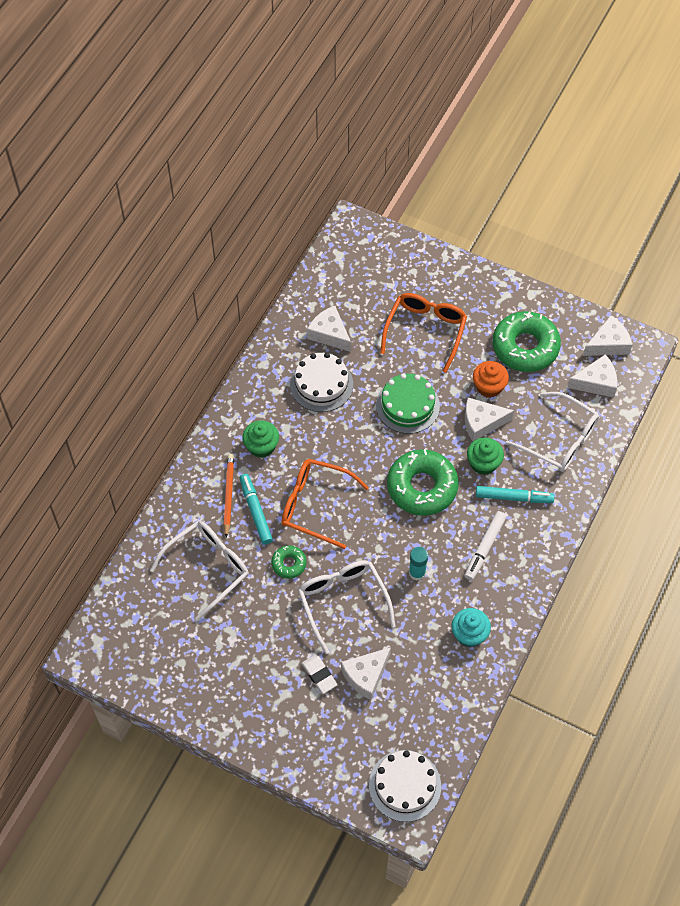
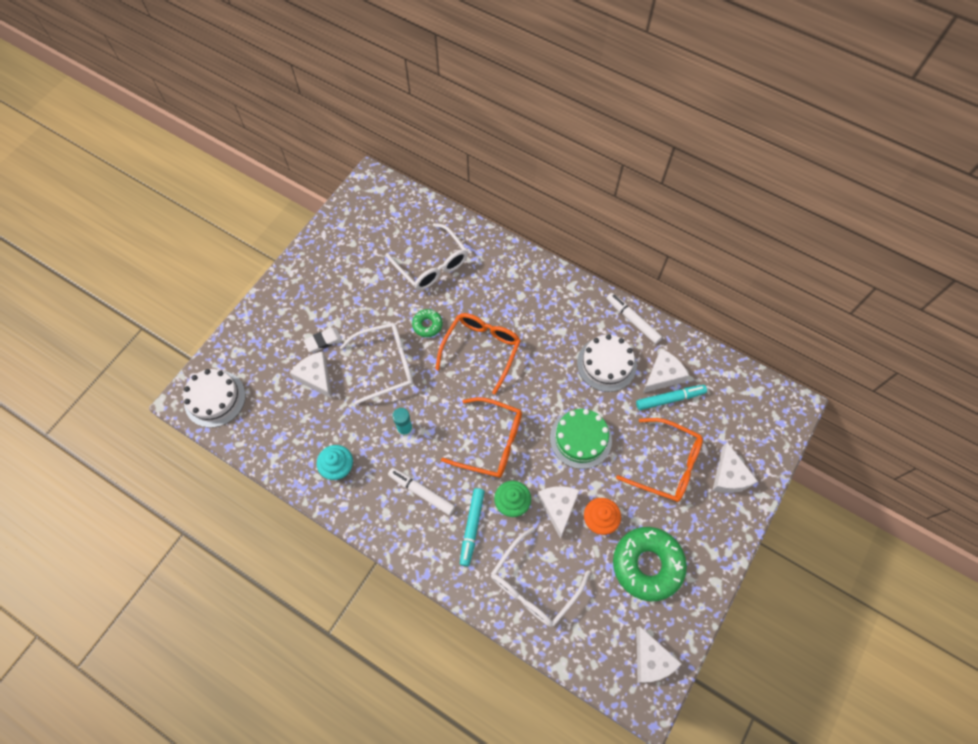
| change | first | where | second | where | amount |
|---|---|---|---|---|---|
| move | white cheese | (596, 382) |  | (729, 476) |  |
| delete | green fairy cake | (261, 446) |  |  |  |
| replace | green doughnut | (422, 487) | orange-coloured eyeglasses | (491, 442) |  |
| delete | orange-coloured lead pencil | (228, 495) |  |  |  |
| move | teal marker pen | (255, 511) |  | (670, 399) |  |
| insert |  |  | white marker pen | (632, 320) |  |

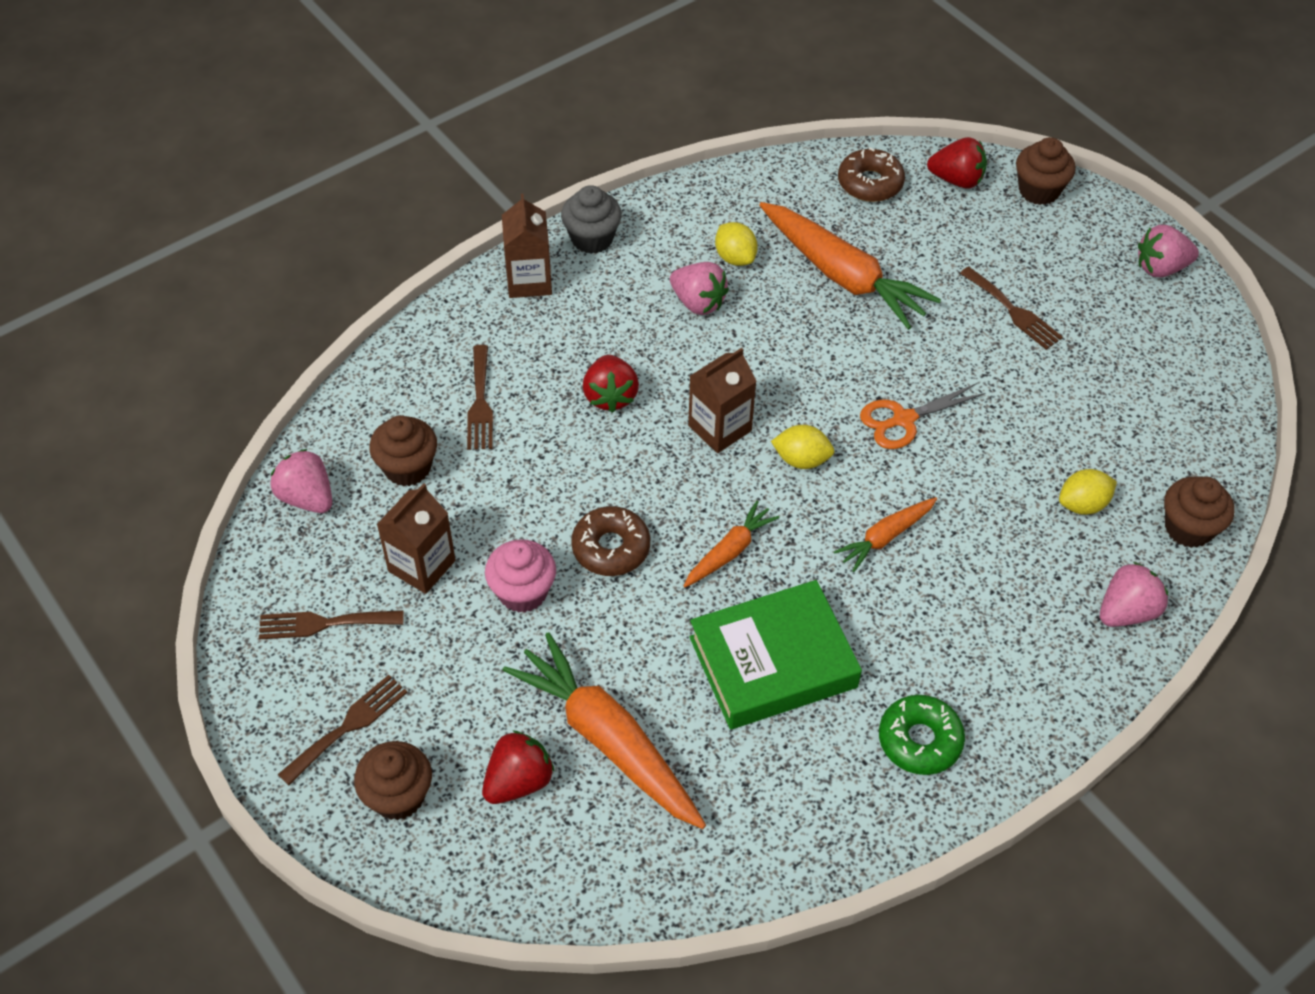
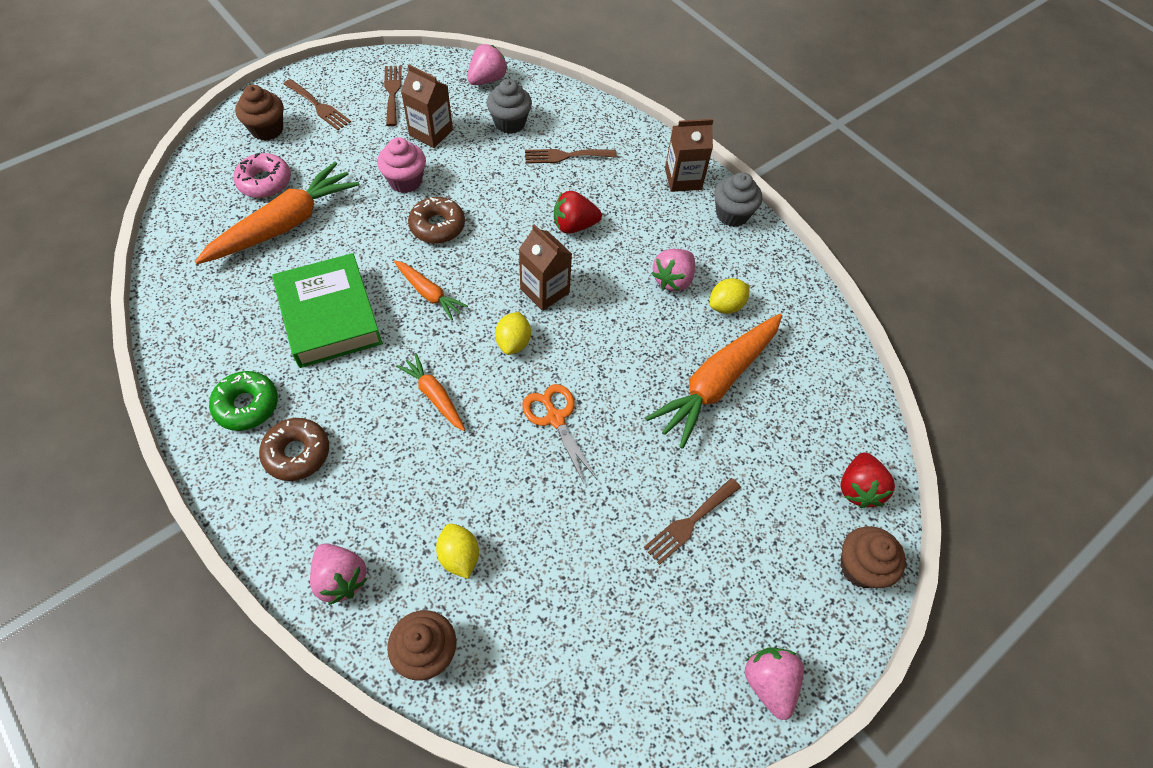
| change | first | where | second | where | amount |
|---|---|---|---|---|---|
| move | russet doughnut | (870, 183) |  | (297, 453) |  |
| recolor | russet fairy cake | (407, 468) | gray fairy cake | (510, 123) |  |
| replace | red toy strawberry | (518, 781) | rosy doughnut | (264, 182) |  |

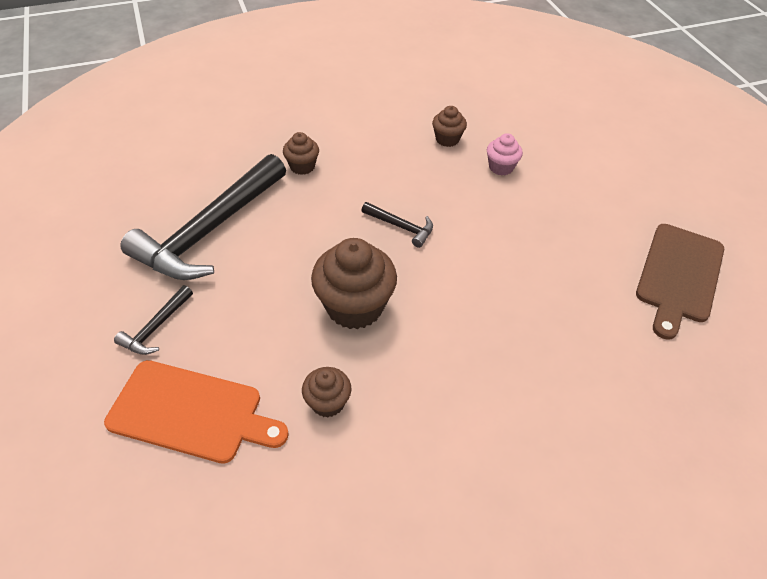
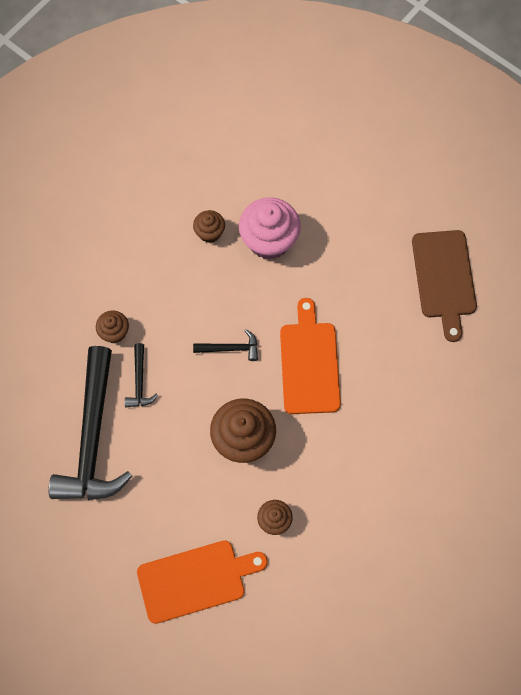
| change | first | where | second | where | amount |
|---|---|---|---|---|---|
| resize | rosy fairy cake | (501, 167) |  | (269, 240) | x1.89 |
| move | jet-black carpenter's hammer | (156, 327) |  | (139, 381) |  |
| insert |  |  | orange-coloured chopping board | (309, 363) |  |

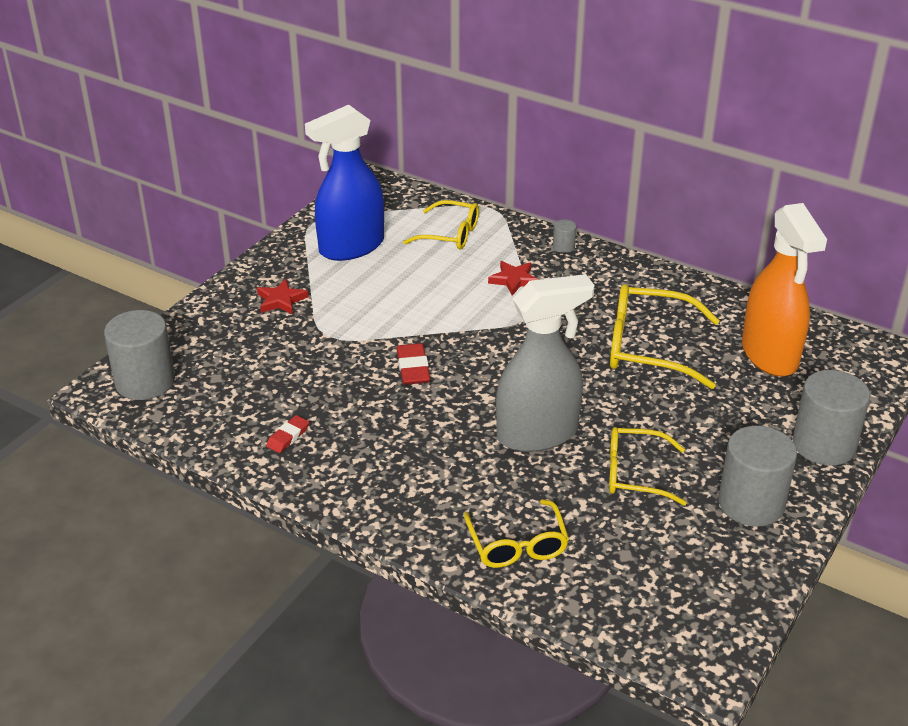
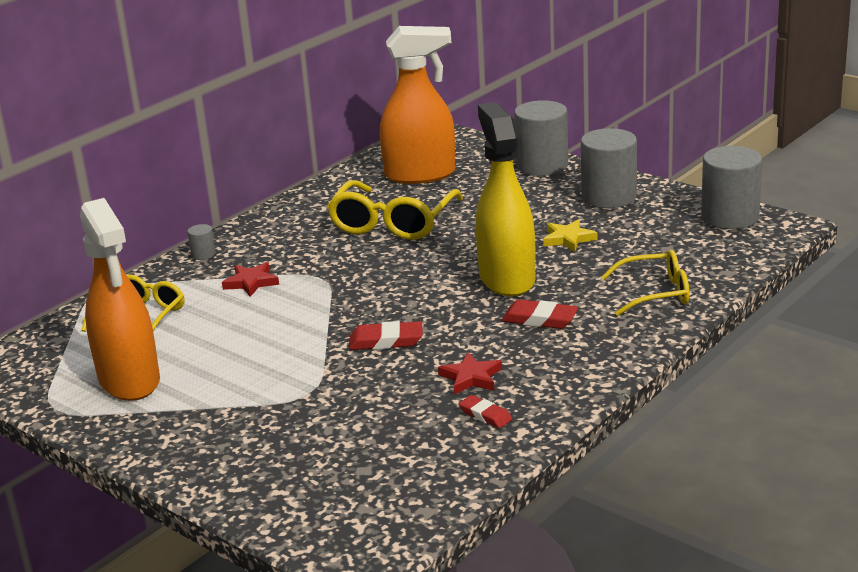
| change | first | where | second | where | amount |
|---|---|---|---|---|---|
| recolor | cobalt spray cleaner | (351, 247) | orange-coloured spray cleaner | (130, 381) |  |
| recolor | gray spray cleaner | (538, 434) | golden spray cleaner | (506, 278) |  |
| move | red star | (281, 300) |  | (471, 377) |  |
| move | gray cylinder shape | (145, 381) |  | (730, 217) |  |
| replace | golden eyeglasses | (635, 474) | golden star | (568, 239) |  |
| insert |  |  | red eraser | (539, 319) |  |

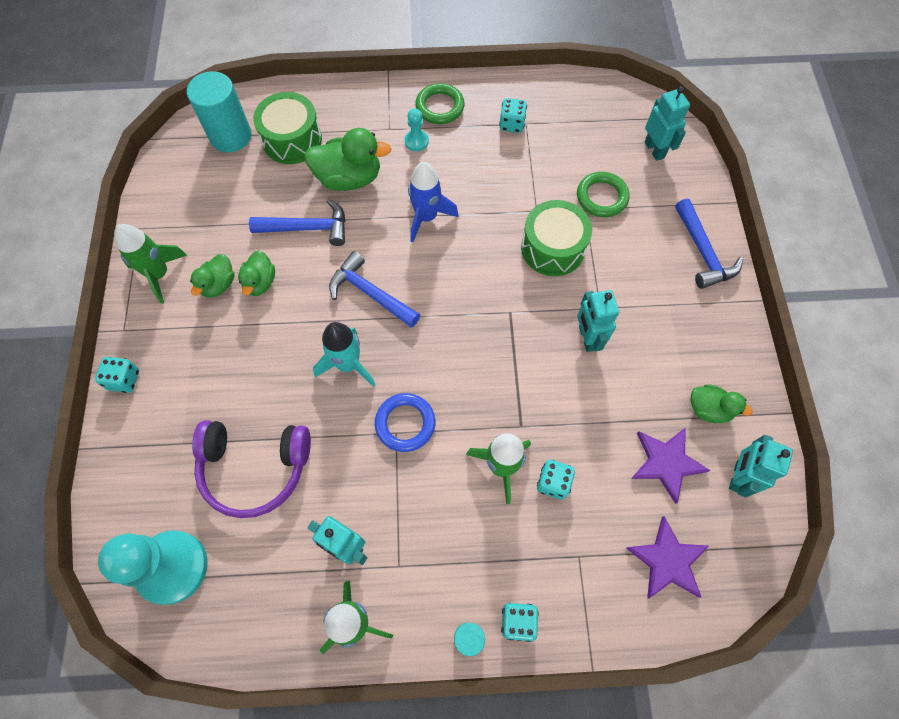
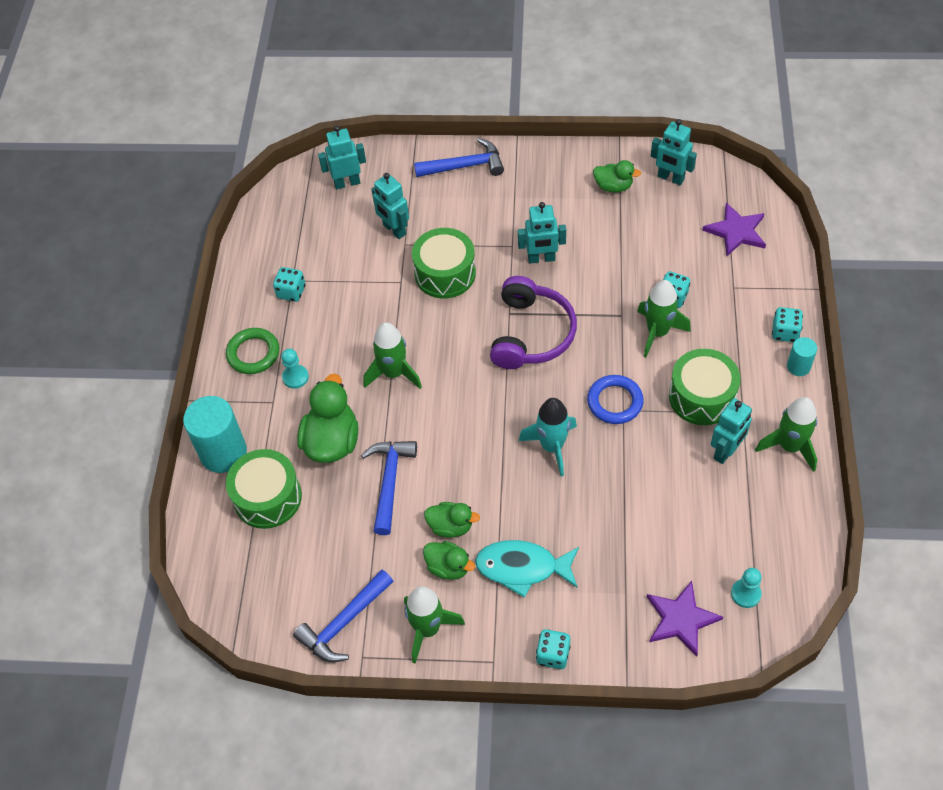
| change | first | where | second | where | amount |
|---|---|---|---|---|---|
| move | teal cylinder shape | (230, 136) |  | (223, 452) |  |
| recolor | cobalt rocket | (426, 217) | green rocket | (393, 373) |  |
| replace | green ring | (601, 197) | teal robot figure | (394, 230) |  |
| move | cobalt carpenter's hammer | (370, 293) |  | (343, 623) |  |
| rotate | green rubber duck | (708, 409) |  | (613, 186) | 75 degrees clockwise |
| move | purple headset | (255, 468) |  | (531, 334) |  |
| move | purple star | (666, 463) |  | (681, 619) |  |
| resize | teal game pawn | (172, 567) |  | (745, 594) | x0.45 |
| insert |  |  | green toy drum | (701, 397) |  |
| insert |  |  | teal fish figure | (522, 568) |  |

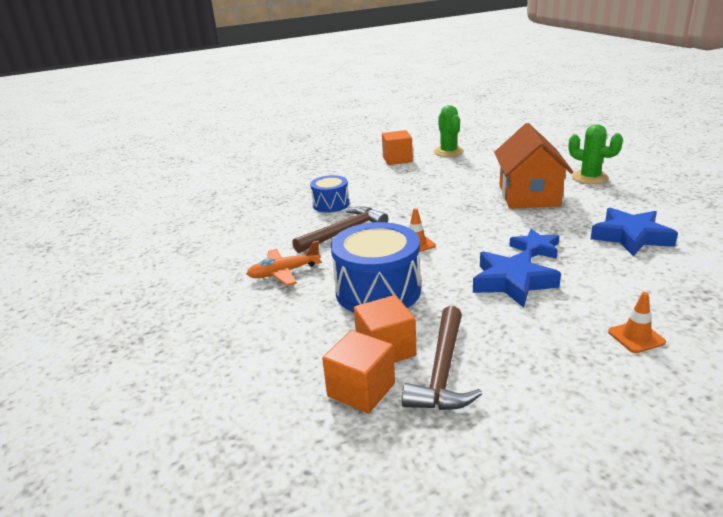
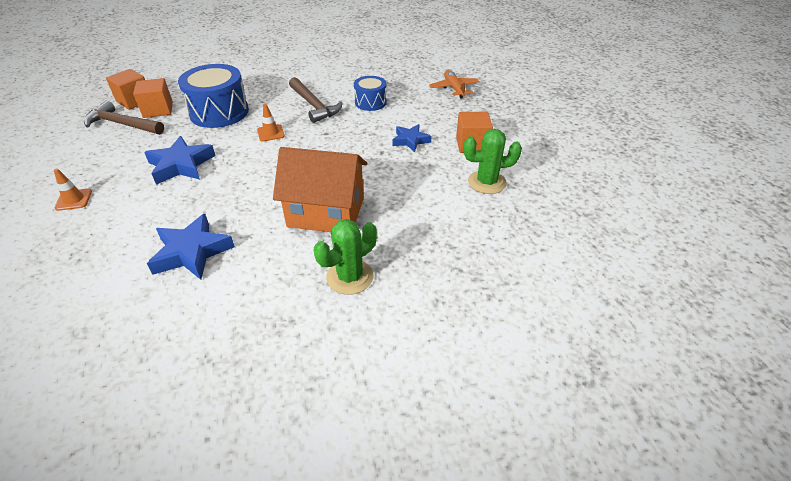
| change | first | where | second | where | amount |
|---|---|---|---|---|---|
| move | cobalt star | (535, 249) |  | (410, 140) |  |
| move | orange-coloured aeroplane | (284, 272) |  | (454, 88) |  |

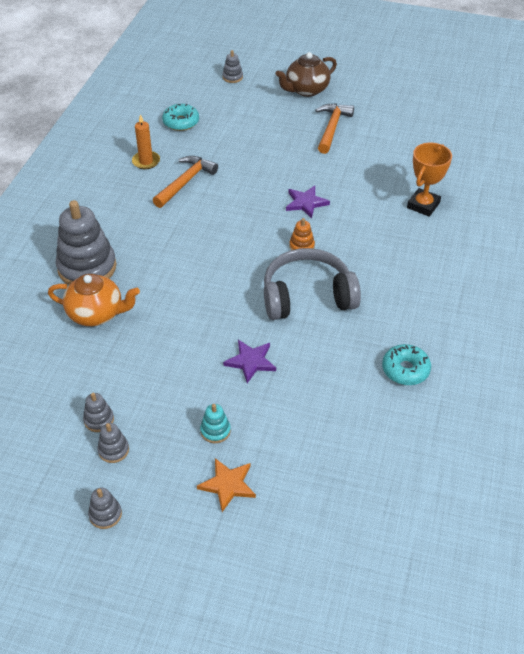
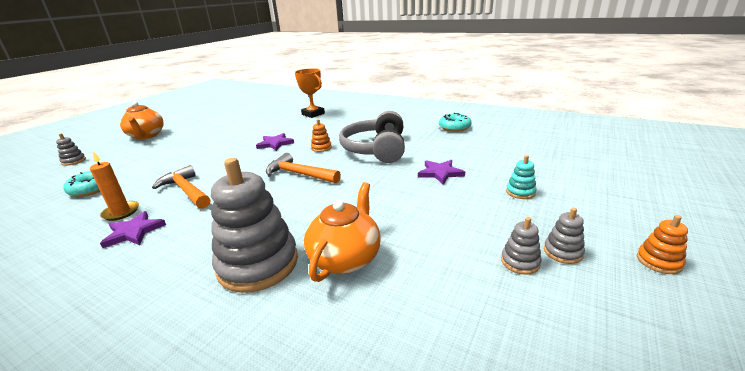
| change | first | where | second | where | amount |
|---|---|---|---|---|---|
| recolor | russet china teapot | (306, 90) | orange-coloured china teapot | (146, 136) |  |
| move | orange-coloured carpenter's hammer | (332, 128) |  | (299, 174) |  |
| delete | orange-coloured star | (228, 485) |  |  |  |
| recolor | gray stacking toy | (105, 514) | orange-coloured stacking toy | (658, 261) |  |
| insert |  |  | purple star | (134, 232) |  |

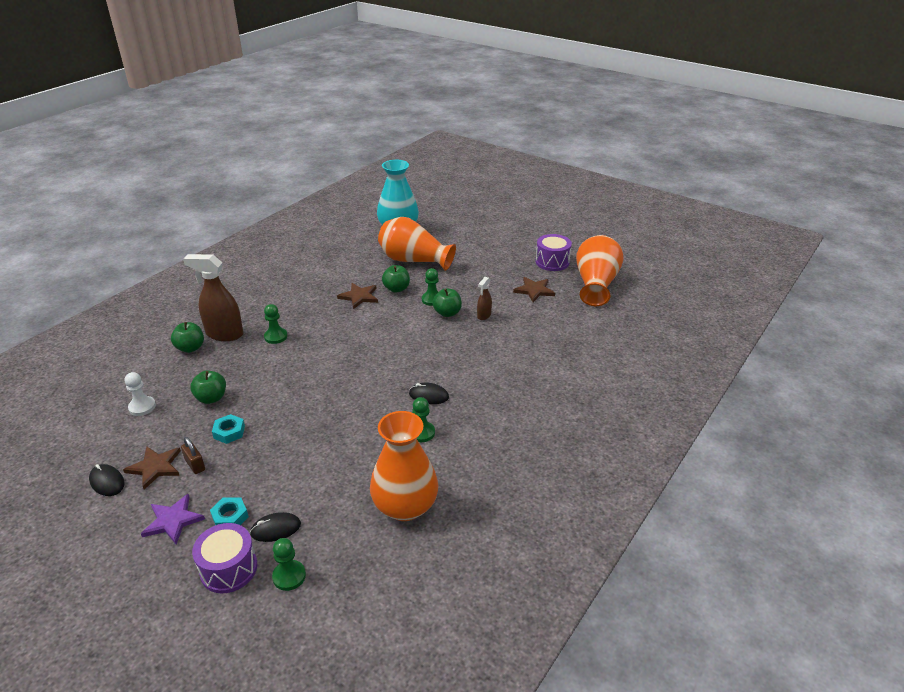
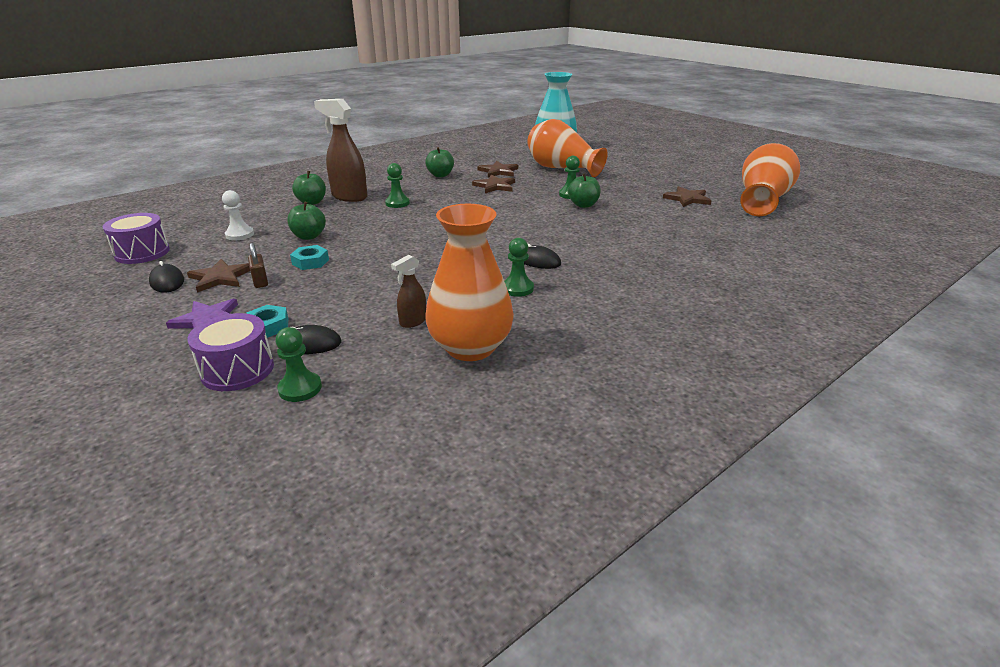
| change | first | where | second | where | amount |
|---|---|---|---|---|---|
| move | purple toy drum | (552, 262) |  | (142, 253) |  |
| move | green apple | (396, 289) |  | (440, 175) |  |
| move | russet spray cleaner | (484, 315) |  | (413, 321) |  |
| insert |  |  | russet star | (498, 171) |  |

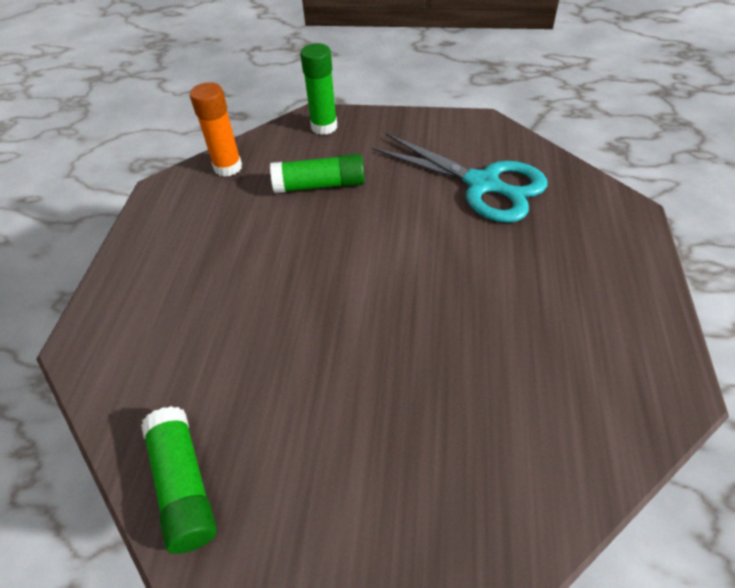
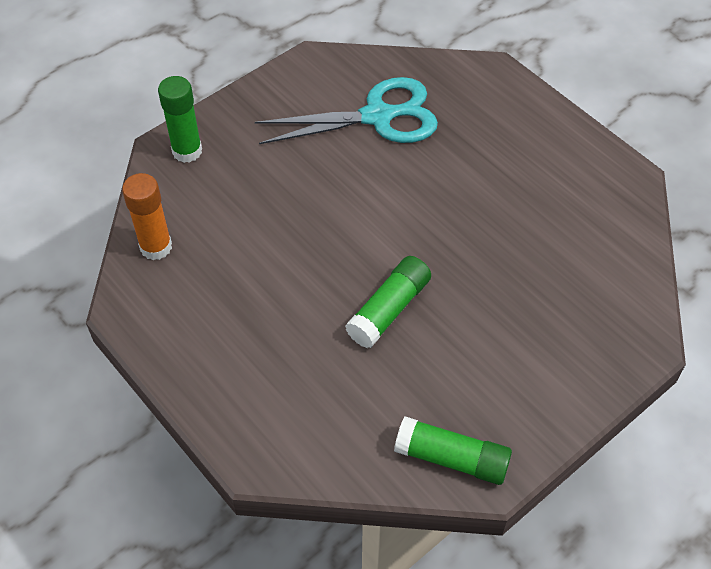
| change | first | where | second | where | amount |
|---|---|---|---|---|---|
| move | green glue | (320, 185) |  | (389, 310) |  |

